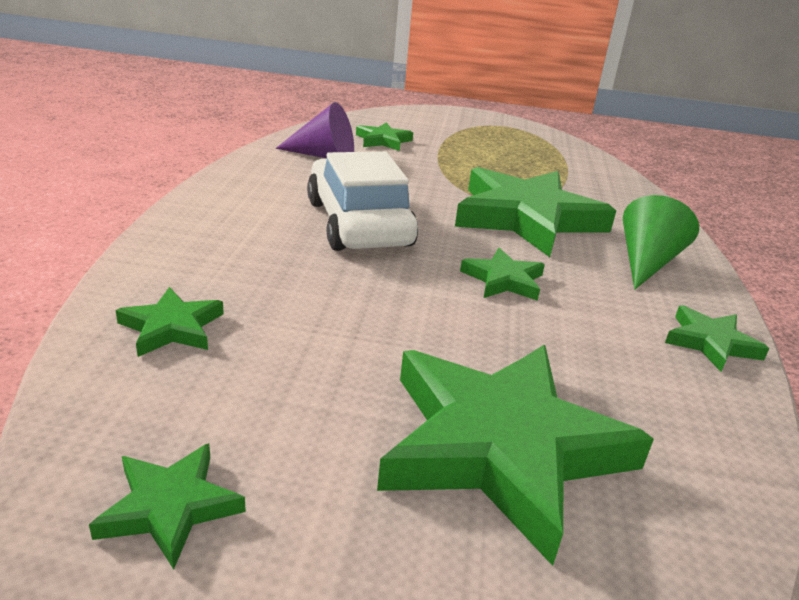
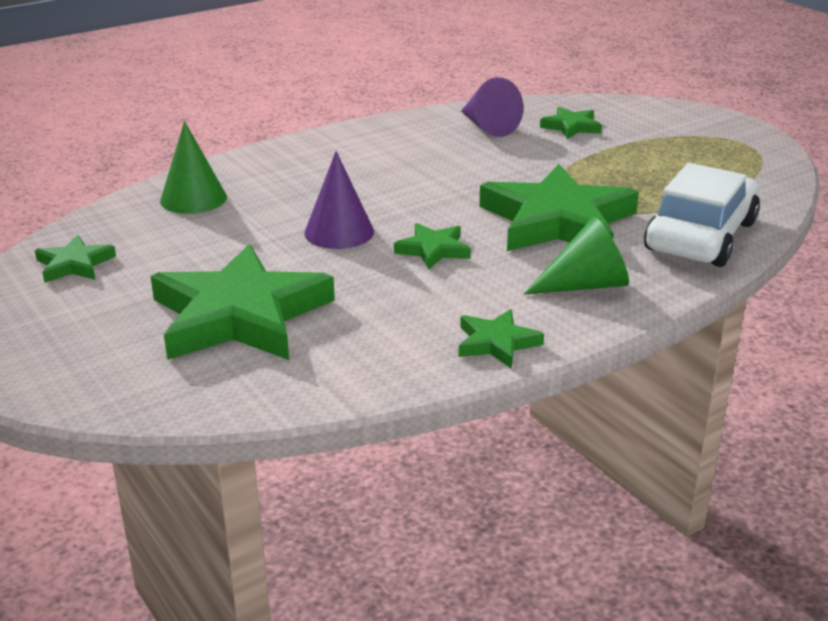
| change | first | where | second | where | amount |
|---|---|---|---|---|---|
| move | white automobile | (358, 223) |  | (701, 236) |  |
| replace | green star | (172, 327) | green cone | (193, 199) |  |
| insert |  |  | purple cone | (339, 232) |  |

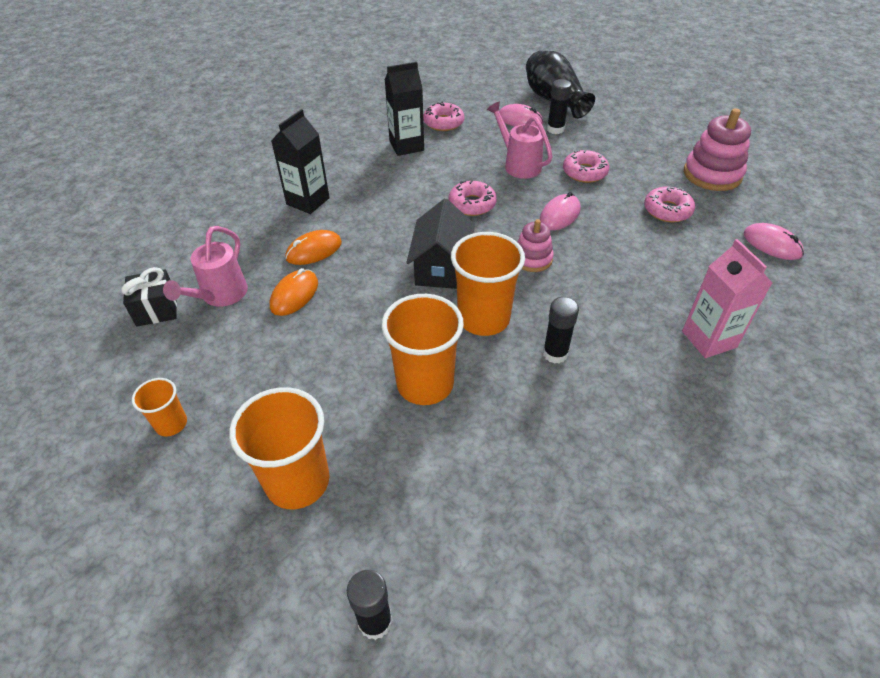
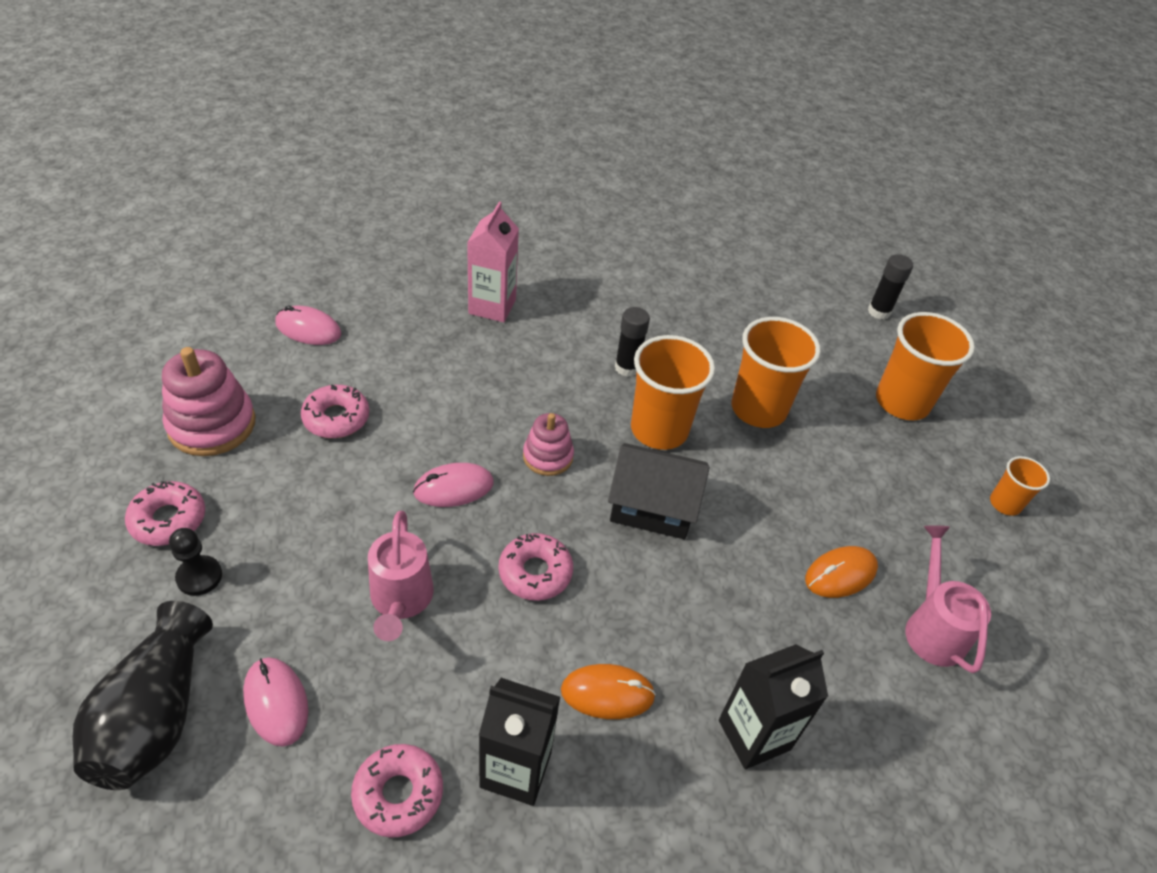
| change | first | where | second | where | amount |
|---|---|---|---|---|---|
| delete | jet-black glue | (555, 129) |  |  |  |
| move | rosy doughnut | (584, 172) |  | (168, 520) |  |
| rotate | jet-black cottage | (441, 267) |  | (652, 507) | 60 degrees clockwise |
| rotate | rosy computer mouse | (772, 244) |  | (308, 329) | 60 degrees counterclockwise |
| rotate | rosy watering pot | (220, 296) |  | (932, 627) | 60 degrees counterclockwise |
| move | orange-coloured computer mouse | (314, 250) |  | (607, 693) |  |
| delete | jet-black present | (157, 309) |  |  |  |
| insert |  |  | jet-black game pawn | (199, 576) |  |

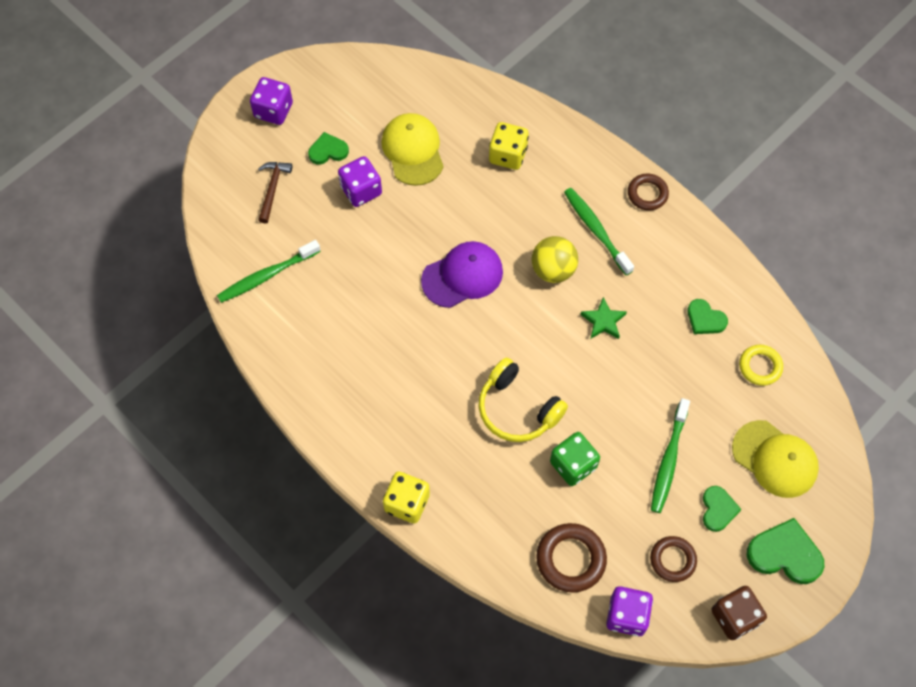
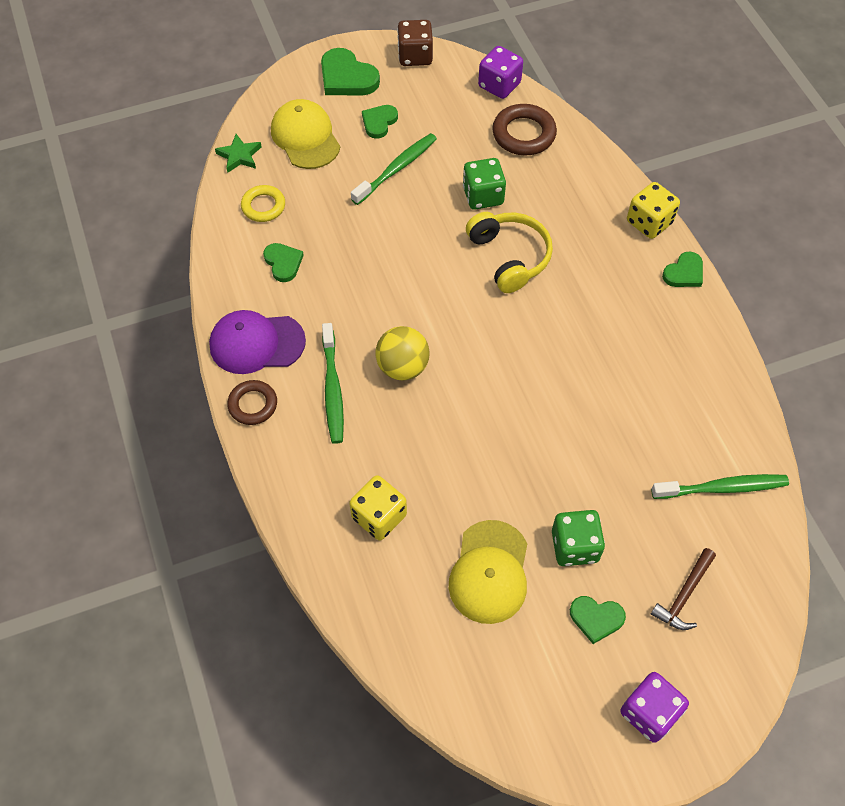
| change | first | where | second | where | amount |
|---|---|---|---|---|---|
| recolor | purple game die | (361, 190) | green game die | (574, 546) |  |
| move | purple peaked cap | (462, 276) |  | (256, 343) |  |
| move | green star | (603, 321) |  | (239, 156) |  |
| delete | russet ring | (672, 560) |  |  |  |
| insert |  |  | green heart shape | (684, 273) |  |

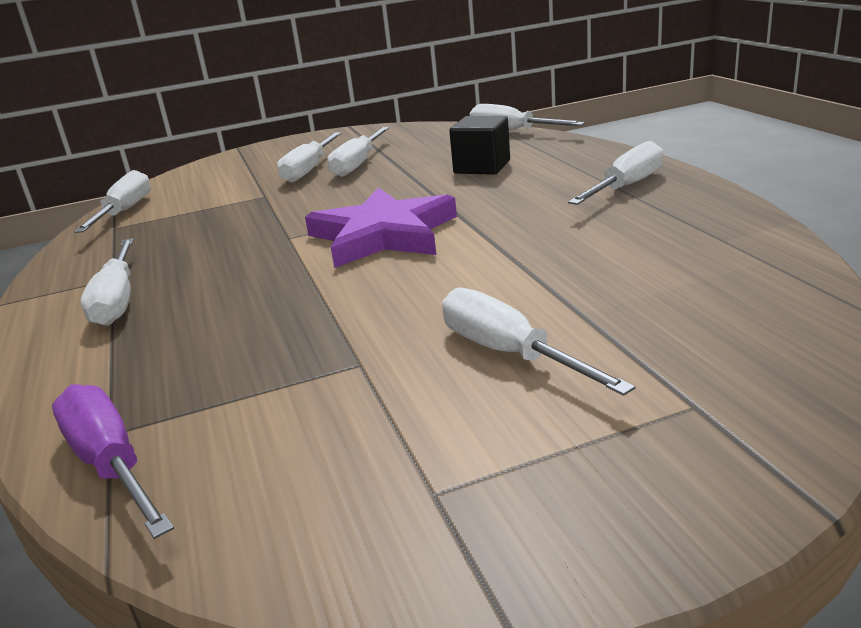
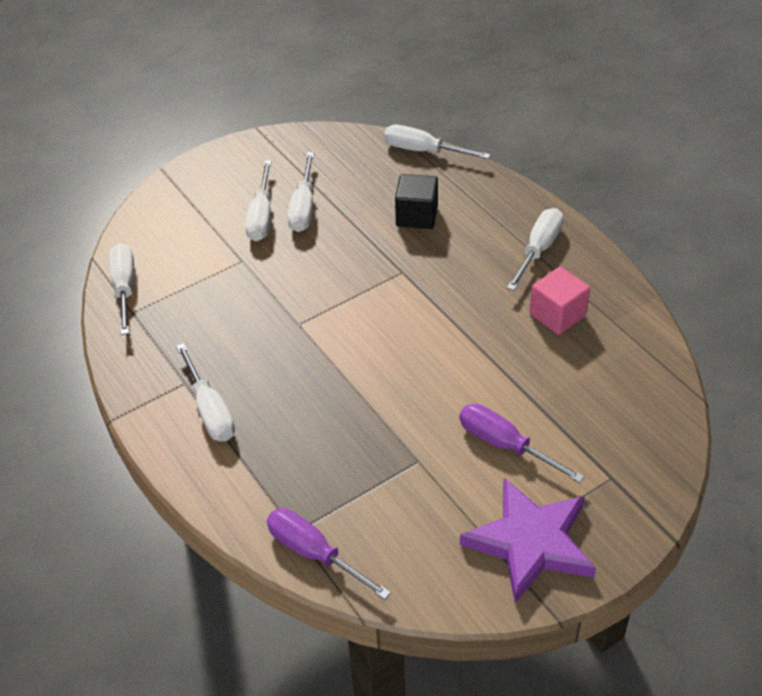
| change | first | where | second | where | amount |
|---|---|---|---|---|---|
| move | purple star | (383, 235) |  | (530, 542) |  |
| recolor | white screwdriver | (508, 353) | purple screwdriver | (505, 445) |  |
| insert |  |  | rosy solid cube | (557, 315) |  |

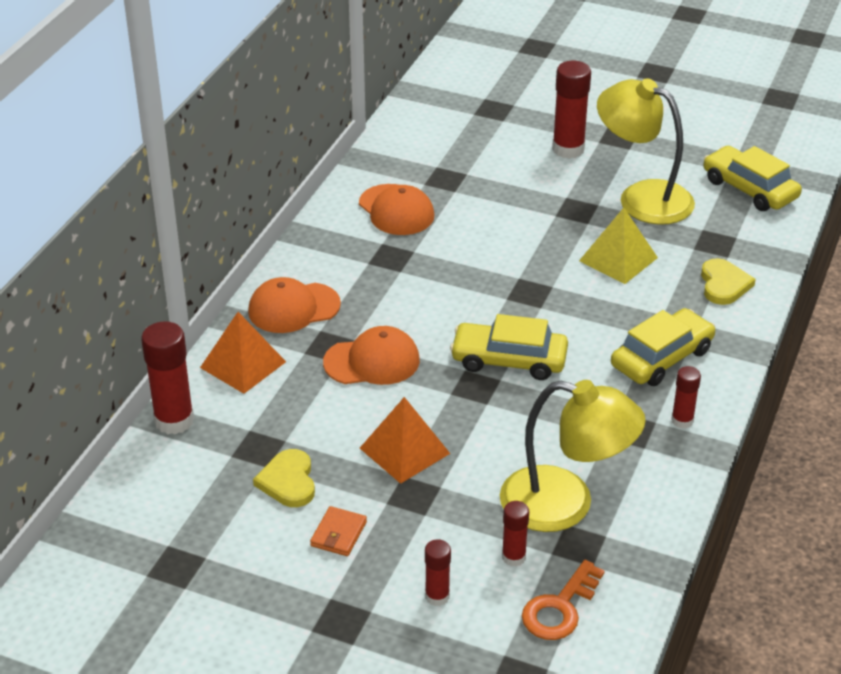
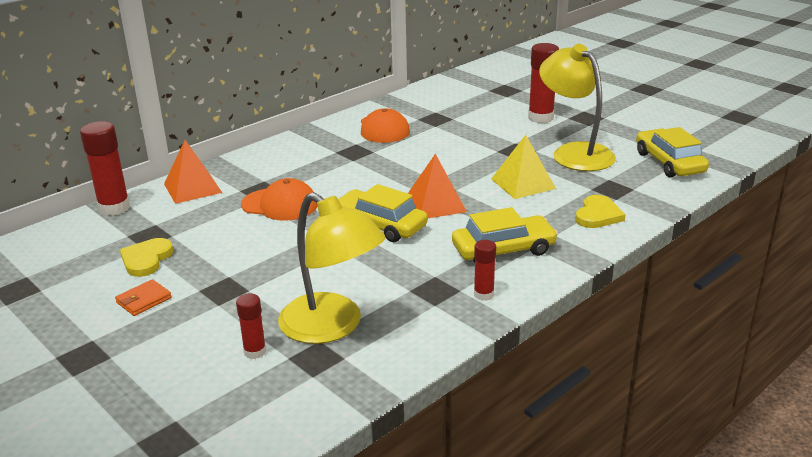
| change | first | where | second | where | amount |
|---|---|---|---|---|---|
| delete | orange-coloured peaked cap | (293, 308) |  |  |  |
| move | orange-coloured pyramid shape | (405, 450) |  | (435, 204) |  |
| delete | red glue | (437, 596) |  |  |  |
| delete | orange-coloured key | (560, 608) |  |  |  |

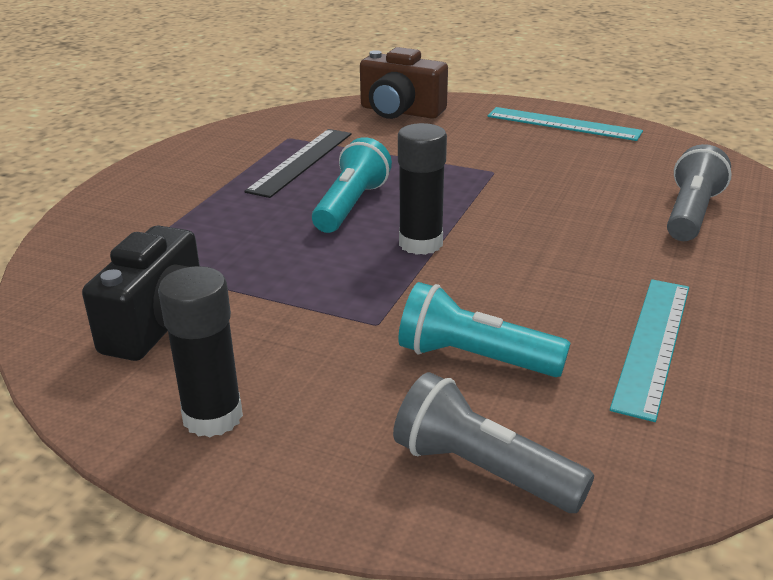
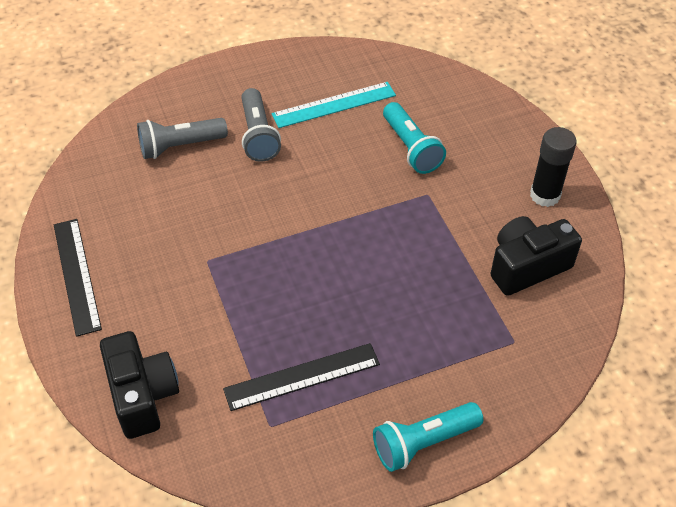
| change | first | where | second | where | amount |
|---|---|---|---|---|---|
| recolor | russet compact camera | (400, 112) | jet-black compact camera | (142, 395) |  |
| recolor | teal measuring stick | (563, 124) | jet-black measuring stick | (76, 275) |  |
| delete | jet-black glue | (420, 243) |  |  |  |
| move | teal pocket torch | (351, 205) |  | (423, 442) |  |
| move | gray pocket torch | (482, 470) |  | (258, 135) |  |

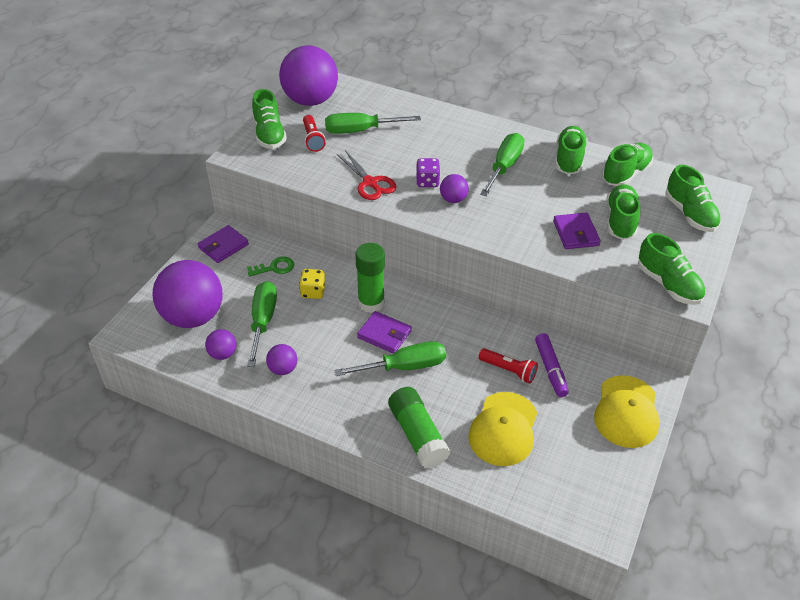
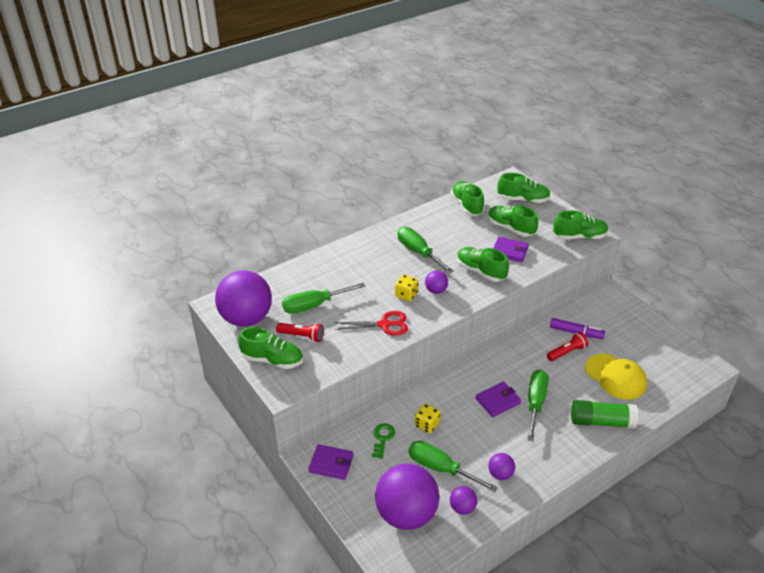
| change | first | where | second | where | amount |
|---|---|---|---|---|---|
| rotate | green screwdriver | (360, 131) |  | (314, 305) | 45 degrees clockwise |
| move | green lace-up shoe | (569, 159) |  | (480, 271) |  |
| recolor | purple game die | (427, 182) | golden game die | (406, 295) |  |
| rotate | purple wallet | (223, 246) |  | (331, 464) | 60 degrees counterclockwise |
| delete | green glue | (371, 303) |  |  |  |
| delete | golden peaked cap | (626, 412) |  |  |  |

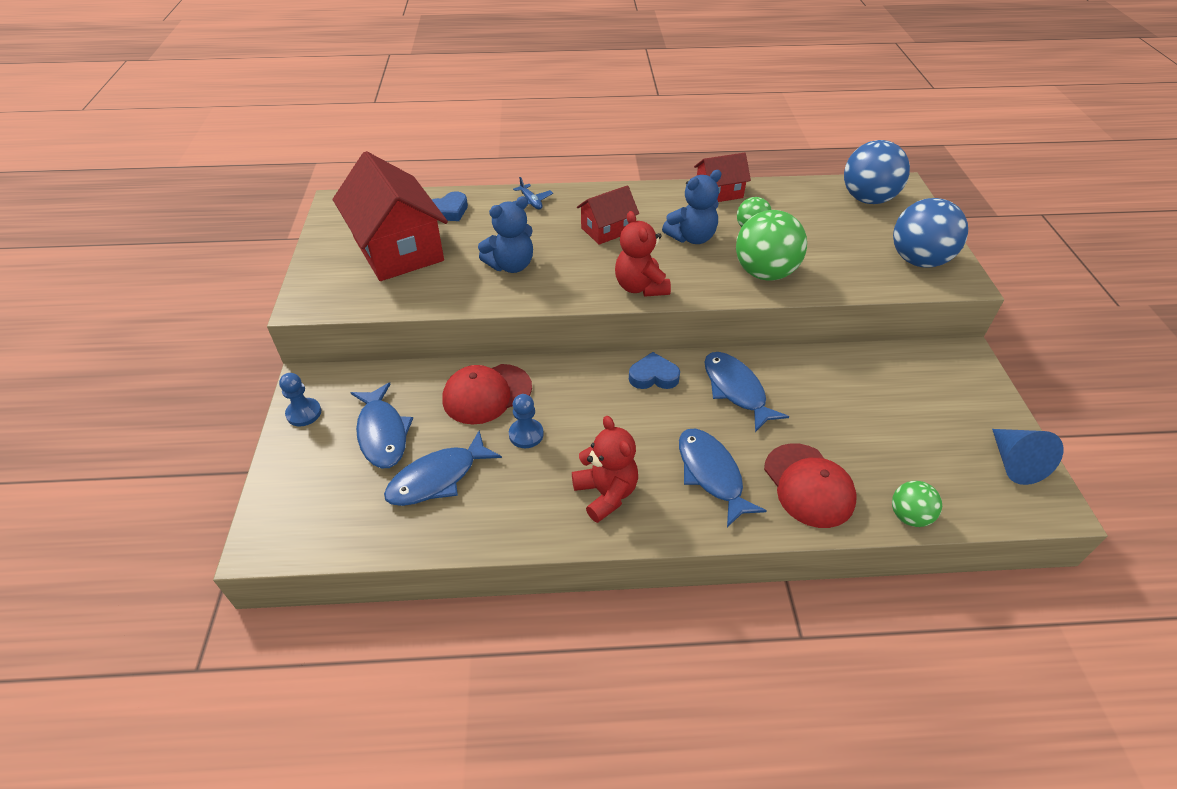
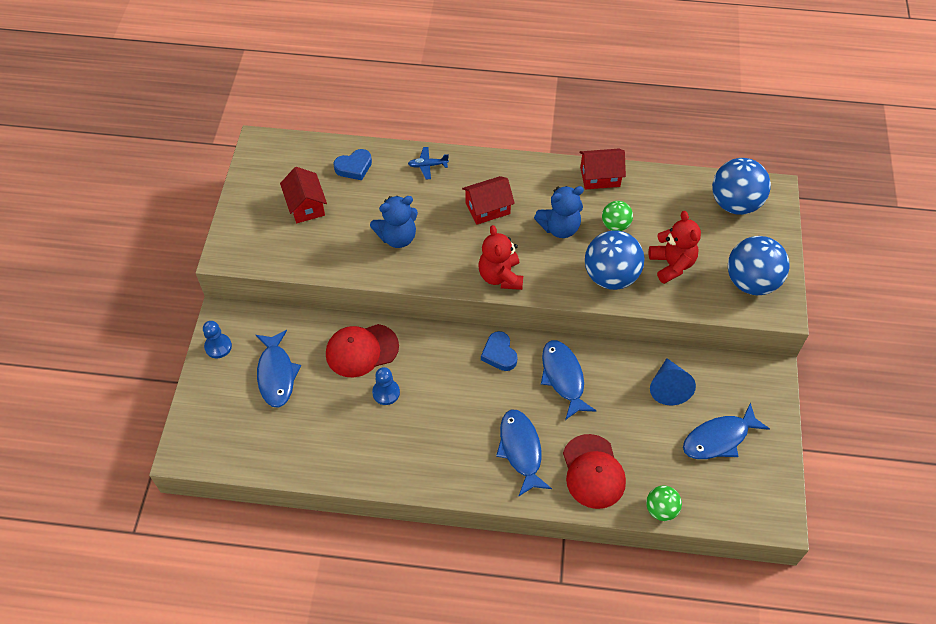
| change | first | where | second | where | amount |
|---|---|---|---|---|---|
| resize | red cottage | (398, 249) |  | (306, 206) | x0.52 |
| rotate | cobalt aeroplane | (531, 202) |  | (428, 165) | 105 degrees clockwise |
| recolor | green ball | (764, 273) | cobalt ball | (610, 276) |  |
| rotate | cobalt heart shape | (653, 376) |  | (499, 354) | 120 degrees counterclockwise |
| move | red teddy | (606, 493) |  | (671, 265) |  |
| move | cobalt cone | (1014, 463) |  | (668, 387) |  |
| move | cobalt fish figure | (438, 478) |  | (719, 438) |  |

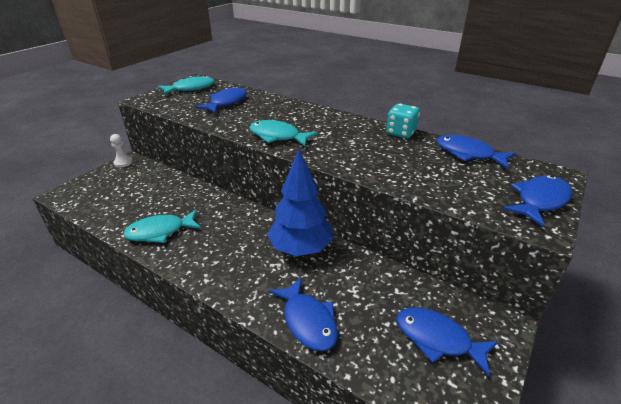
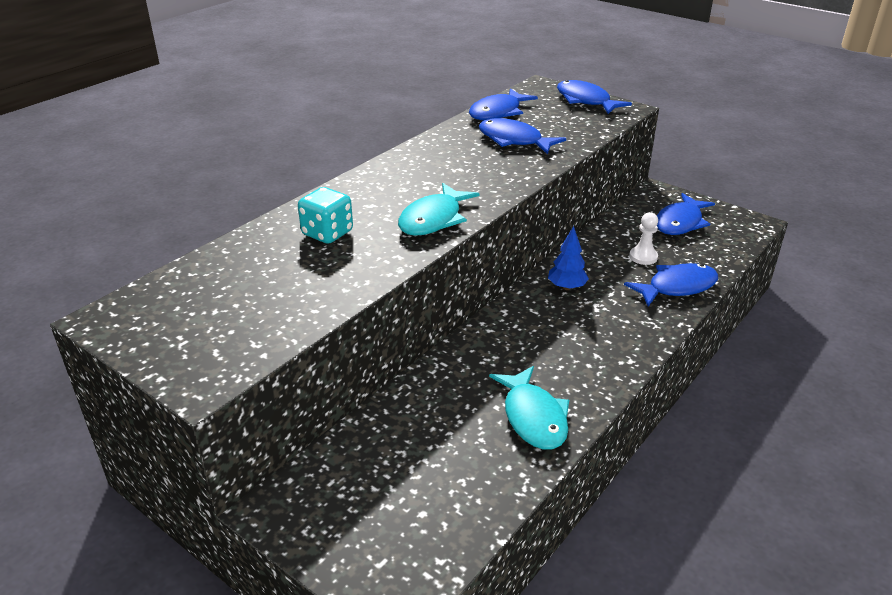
| change | first | where | second | where | amount |
|---|---|---|---|---|---|
| delete | teal fish figure | (191, 88) |  |  |  |
| move | cobalt fish figure | (226, 102) |  | (514, 140) |  |
| move | teal game die | (401, 133) |  | (327, 233) |  |
| move | white game pawn | (123, 163) |  | (643, 257) |  |
| resize | cobalt tree | (300, 248) |  | (566, 287) | x0.50 |

